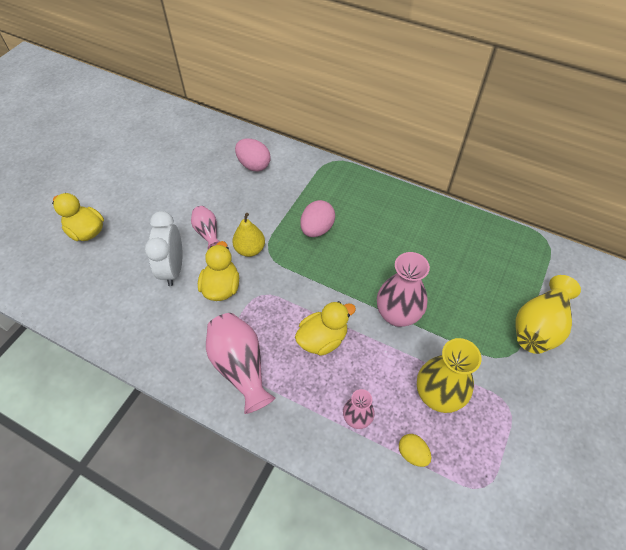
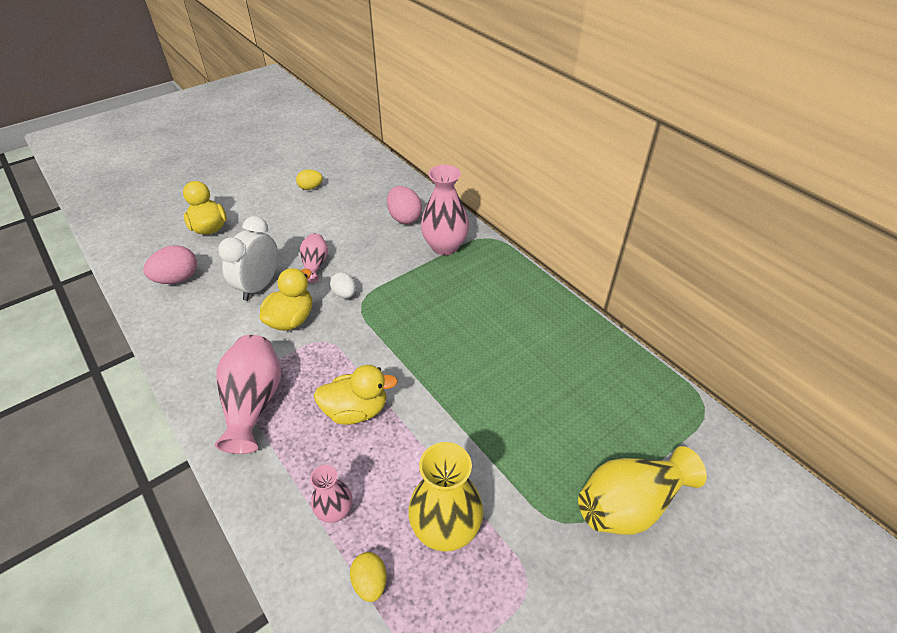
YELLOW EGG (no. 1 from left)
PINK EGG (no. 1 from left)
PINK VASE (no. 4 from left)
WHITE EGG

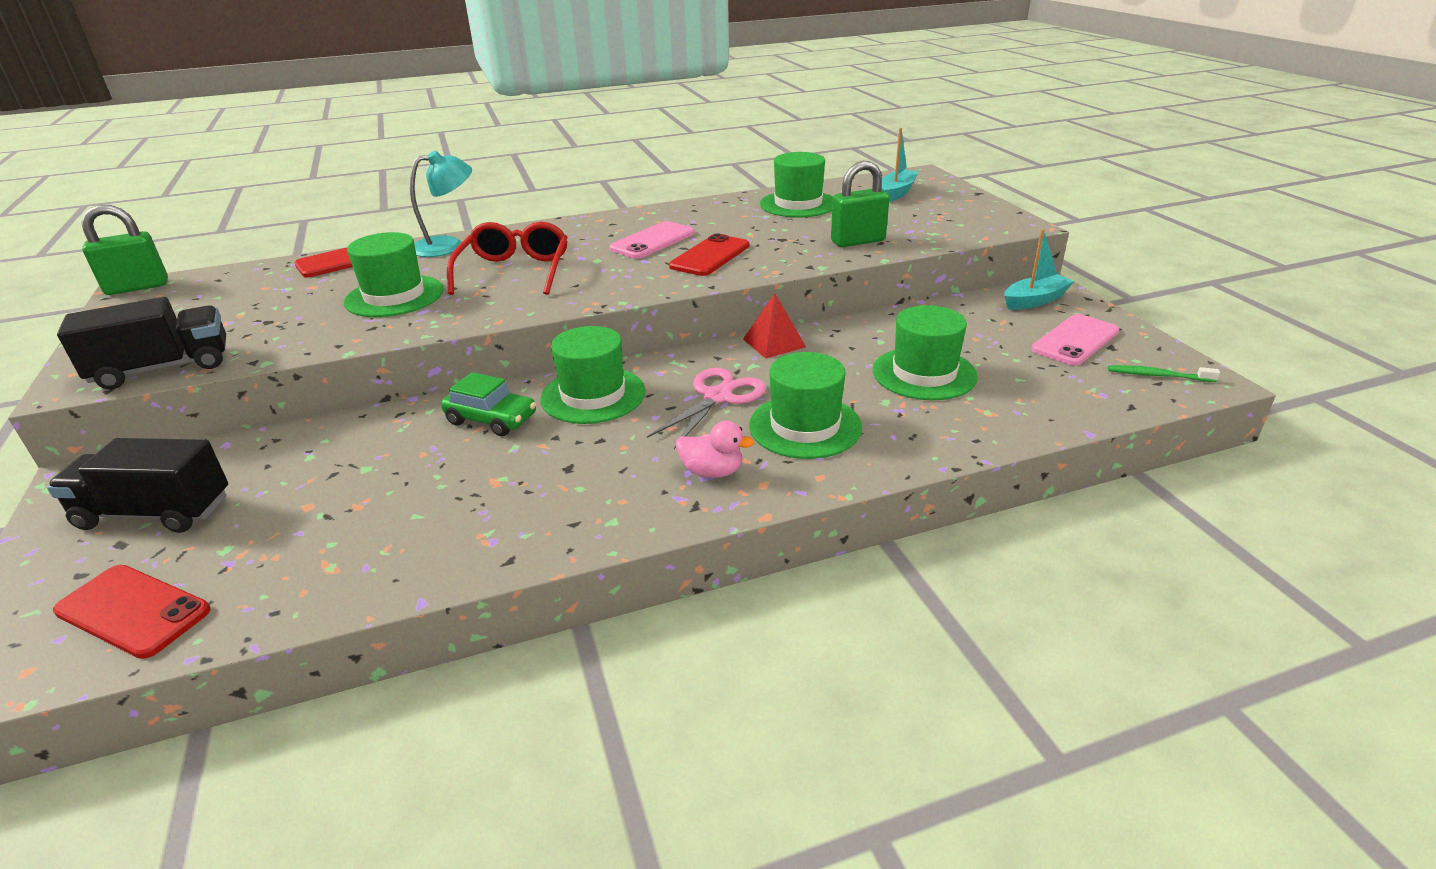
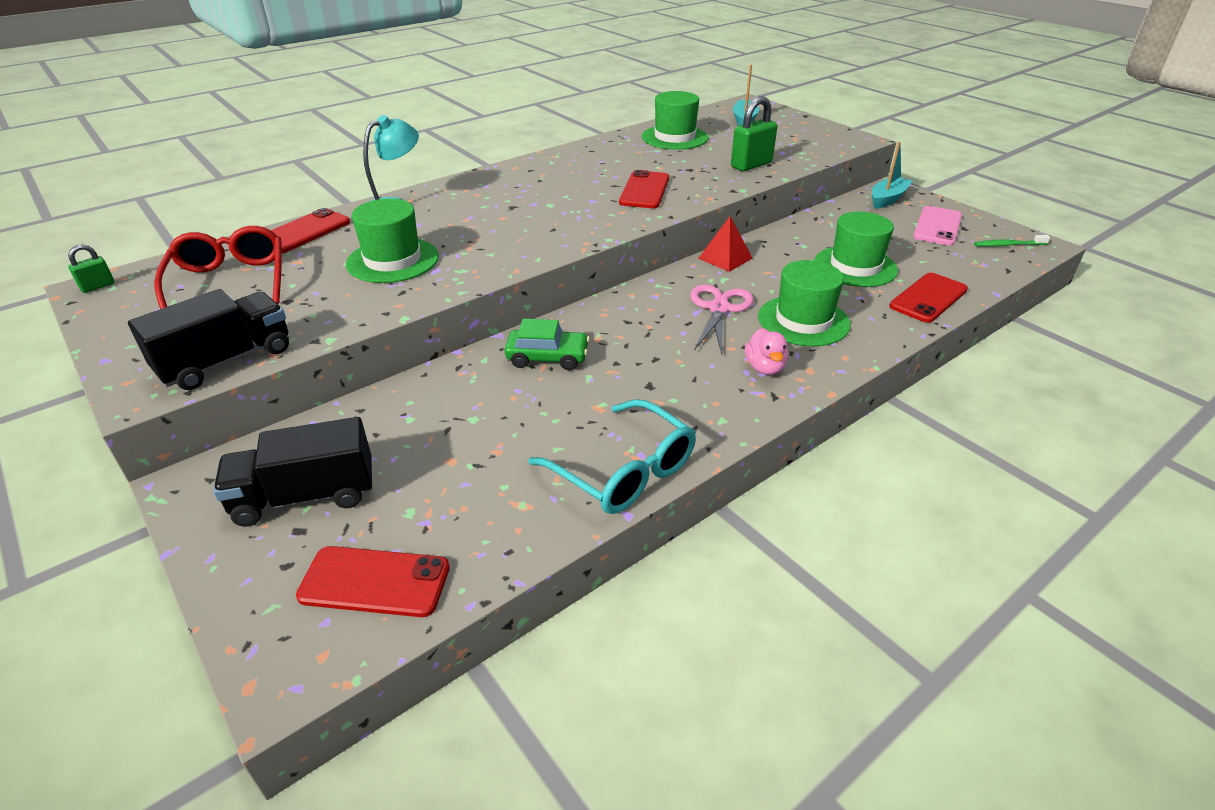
GREEN HAT (no. 2 from left in the first image)
PINK PHONE (no. 1 from left in the first image)
TURQUOISE GLASSES
RED PHONE (no. 4 from left)
RED GLASSES
PINK DUCK
GREEN PADLOCK (no. 1 from left)

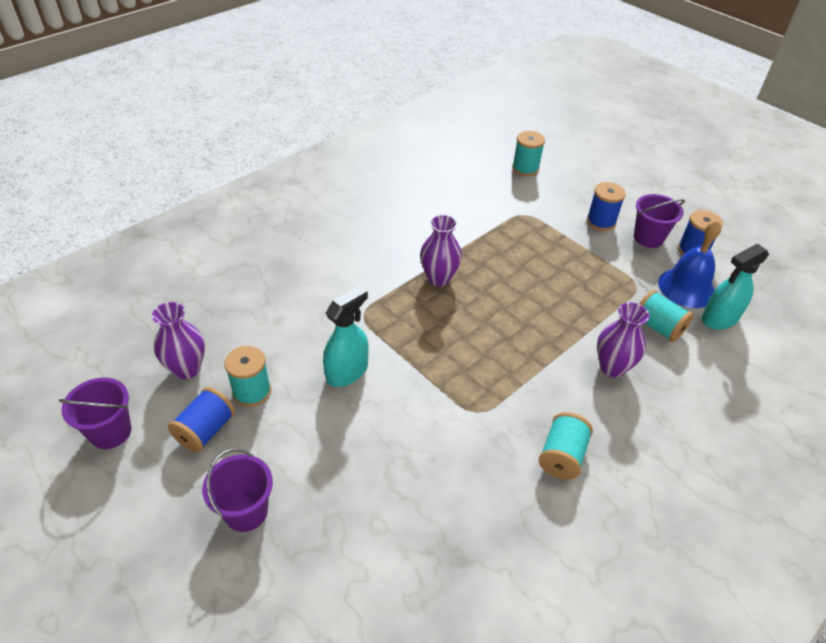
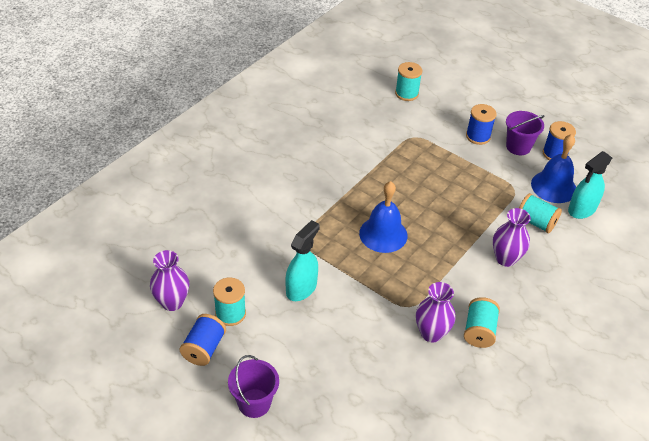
PURPLE BUCKET (no. 1 from left in the first image)
BLUE BELL (no. 1 from left)
PURPLE VASE (no. 2 from left)

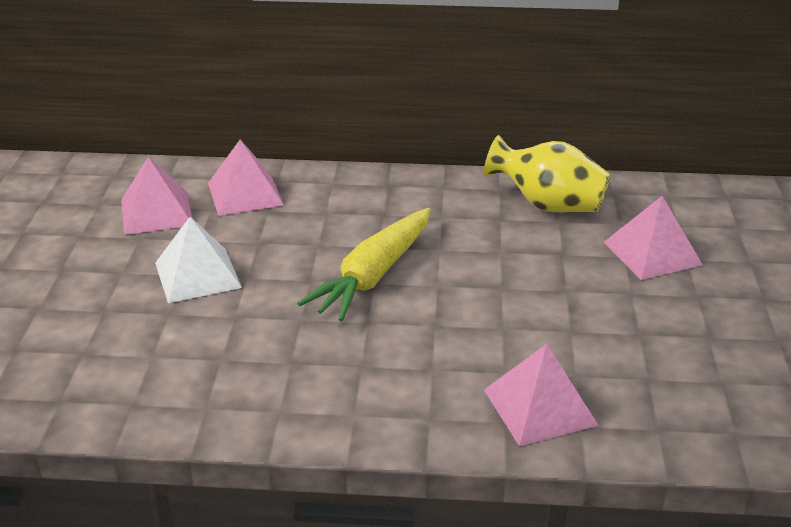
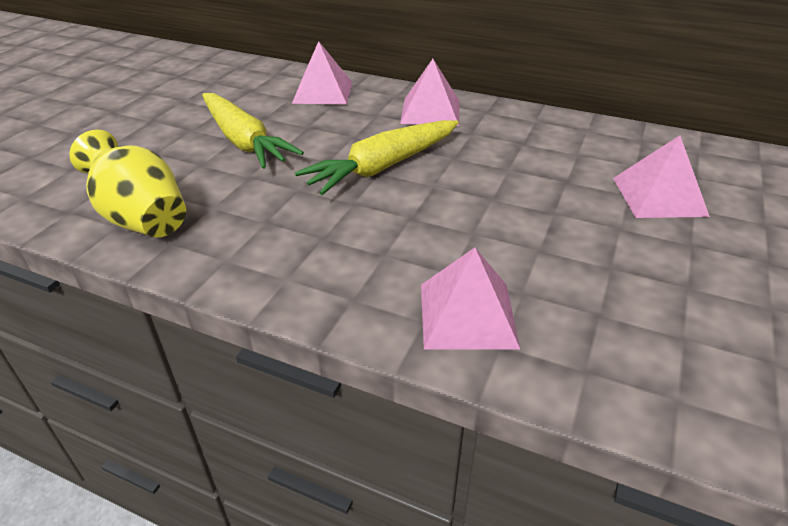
PINK PYRAMID (no. 2 from left)
YELLOW VASE
YELLOW CARROT (no. 1 from left)

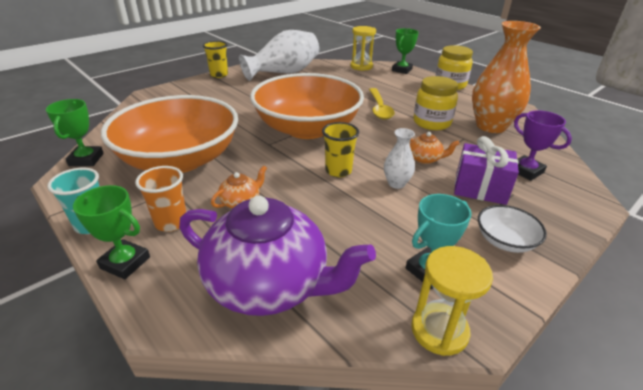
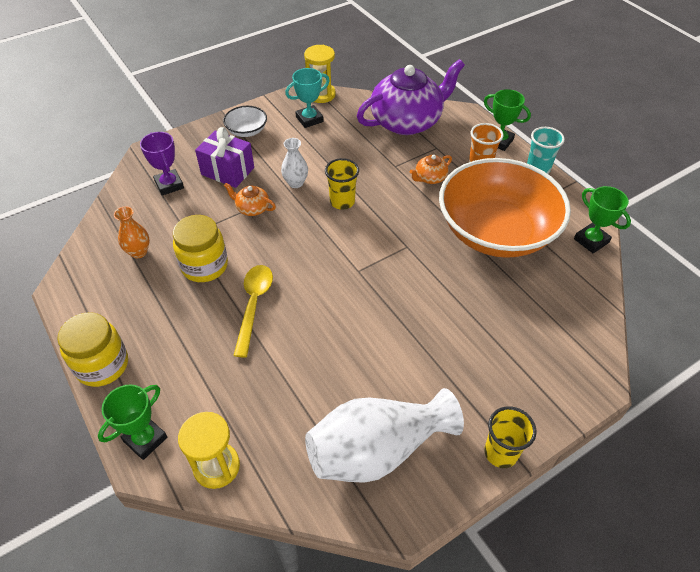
ORANGE BOWL (no. 2 from left in the first image)
GREEN TROPHY (no. 3 from left)
PURPLE TEAPOT
ORANGE VASE

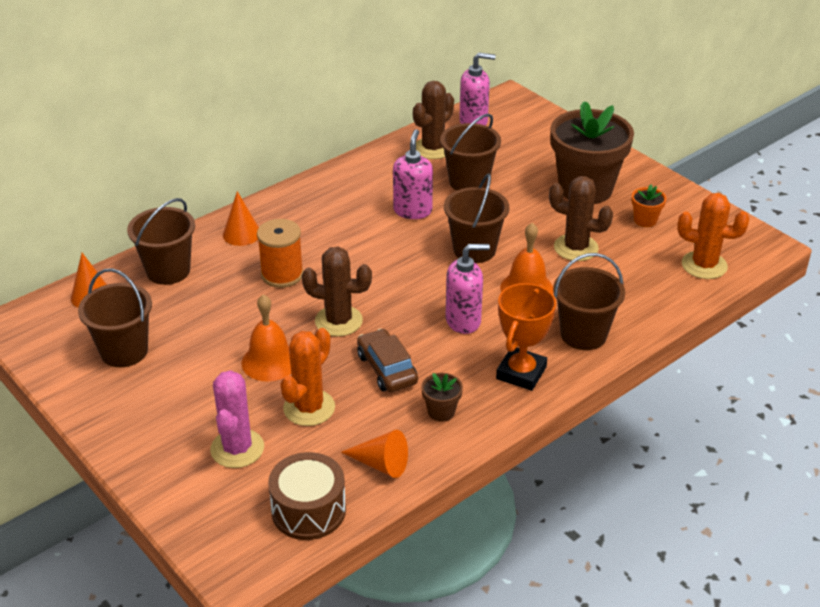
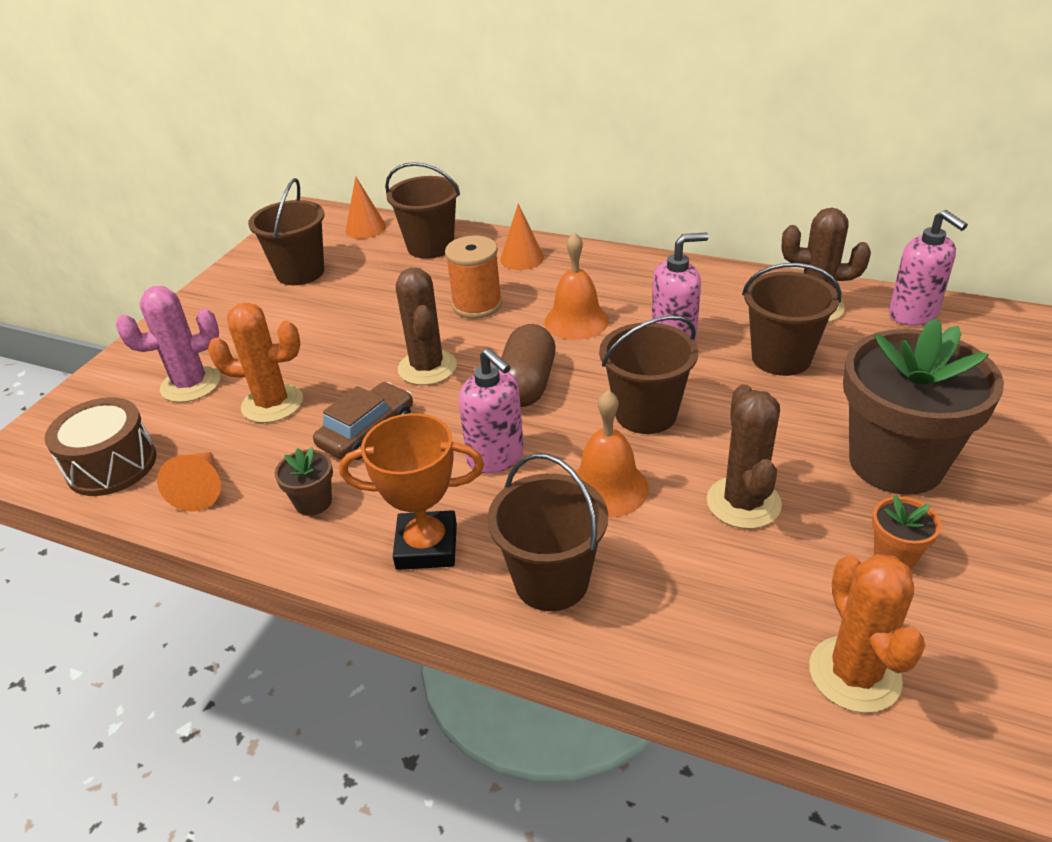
BROWN CAPSULE
ORANGE BELL (no. 1 from left)

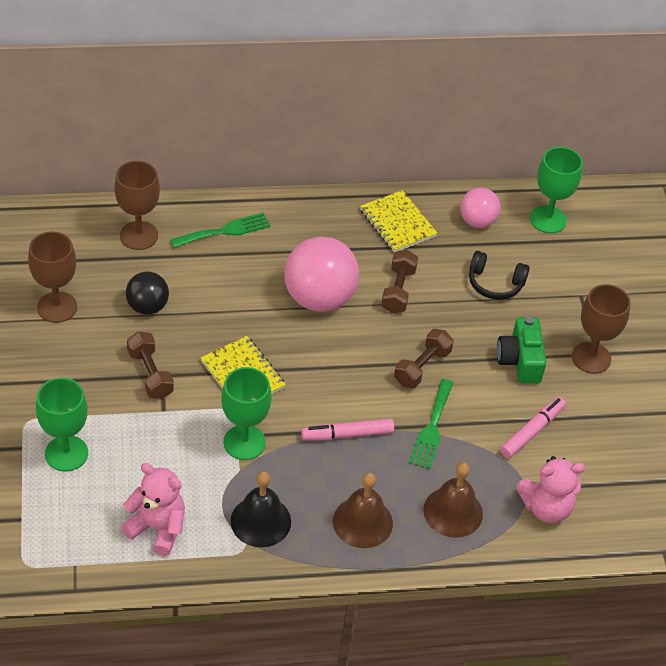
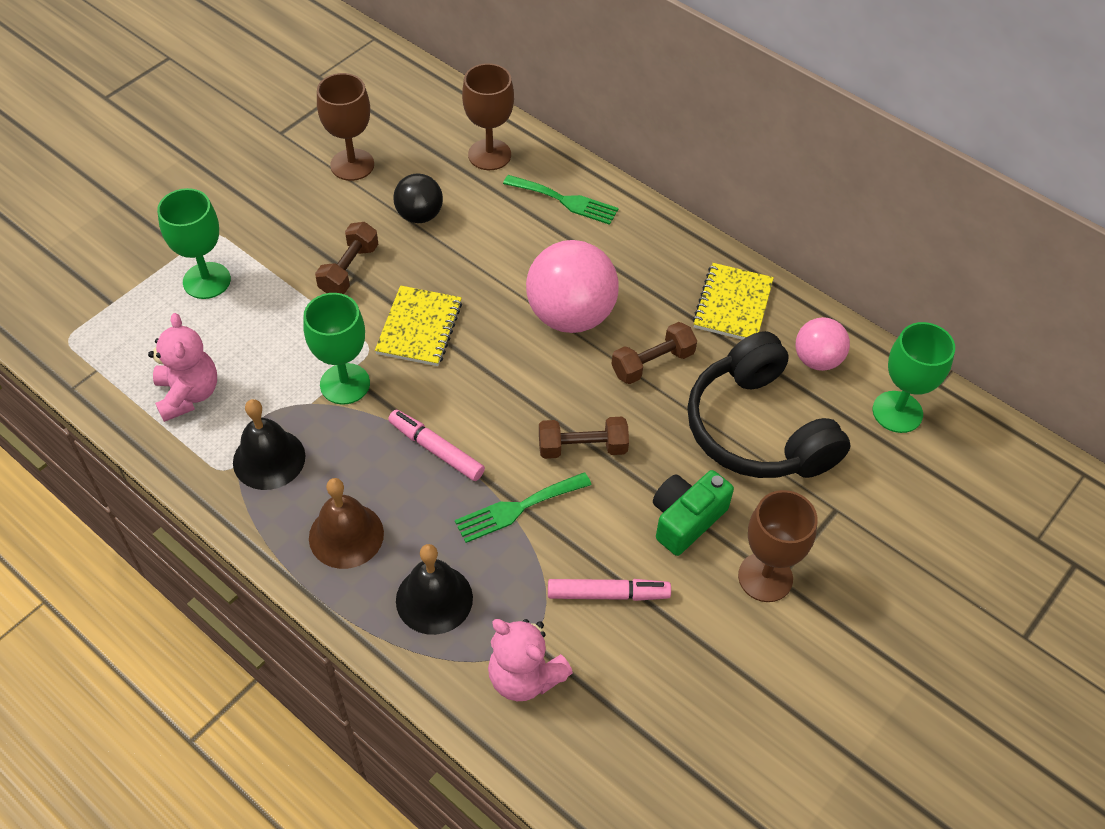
BLACK BELL (no. 2 from left)
BLACK HEADPHONES

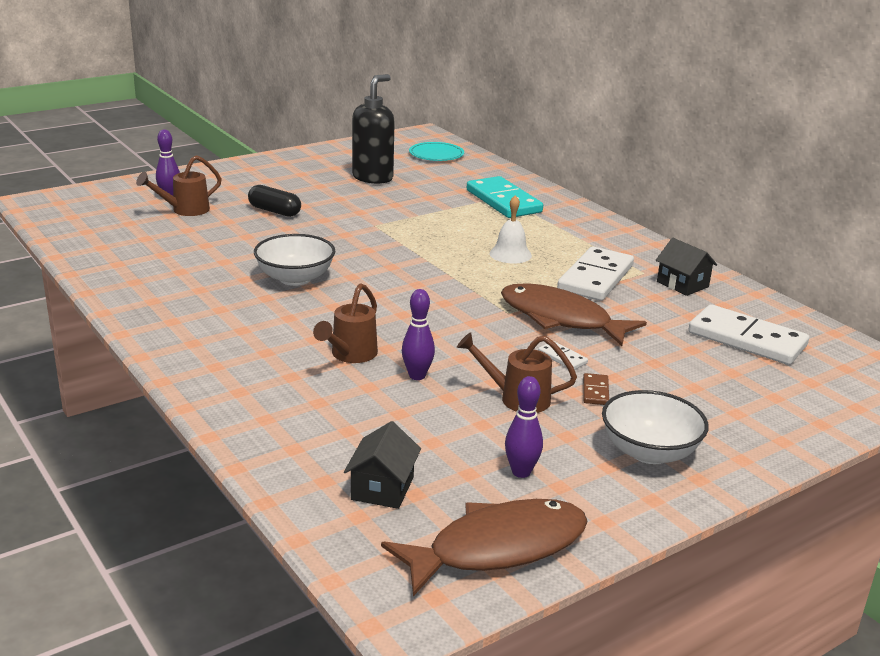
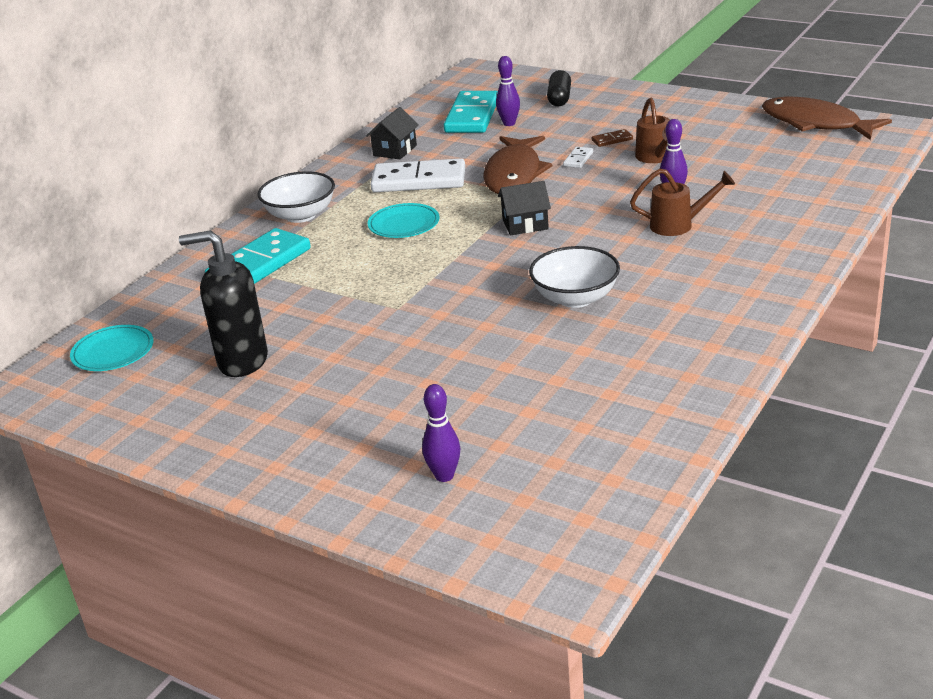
BROWN WATERING CAN (no. 1 from left in the first image)
BLACK CAPSULE
BLACK HOUSE (no. 2 from left)
PURPLE BOWLING PIN (no. 2 from left)
WHITE BOWL (no. 1 from left)
TURQUOISE PLATE (no. 2 from left)
TURQUOISE DOMINO (no. 2 from left)

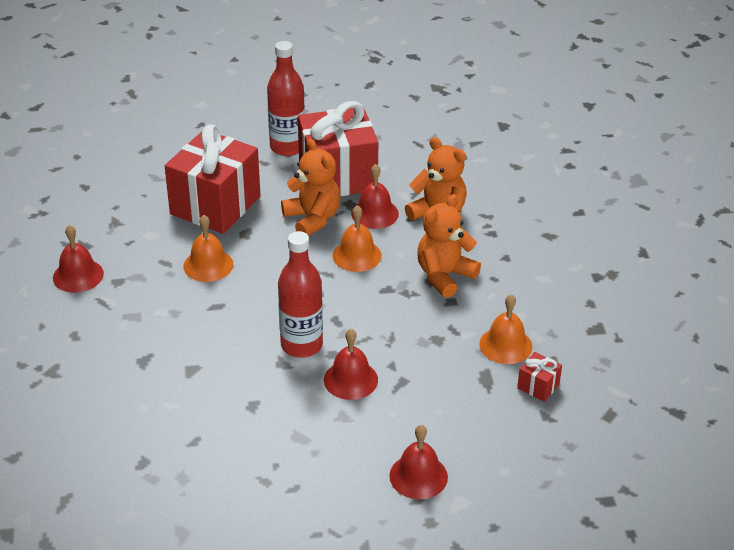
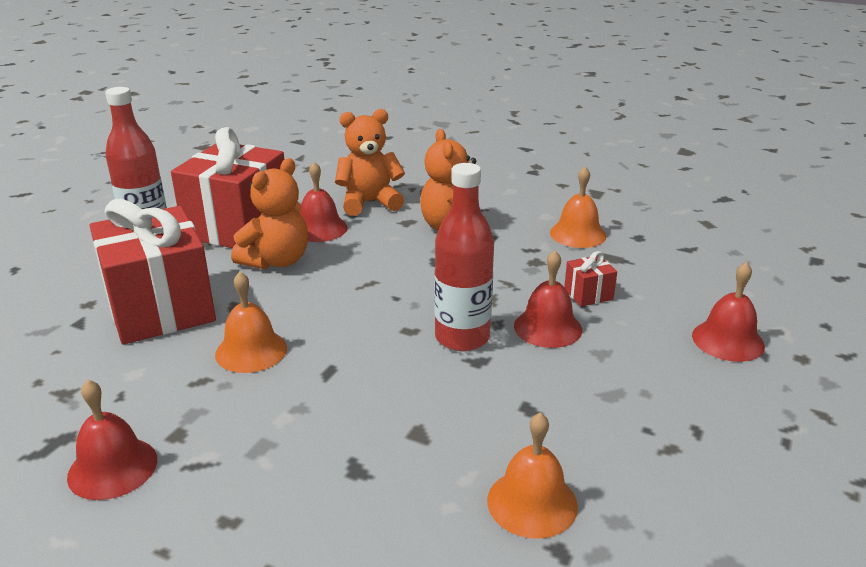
ORANGE BELL (no. 2 from left)
RED GIFT (no. 3 from left)
ORANGE TEDDY BEAR (no. 1 from left)

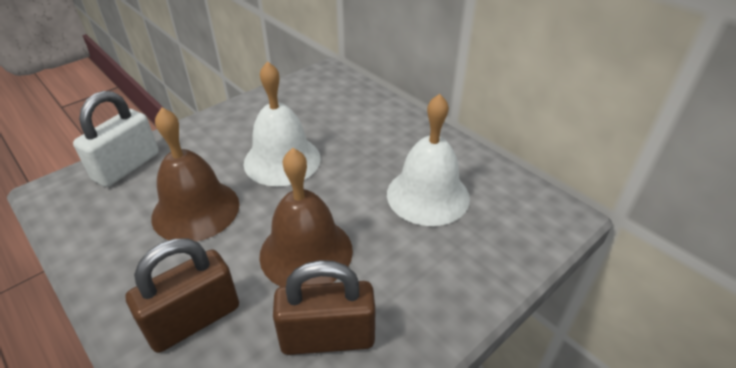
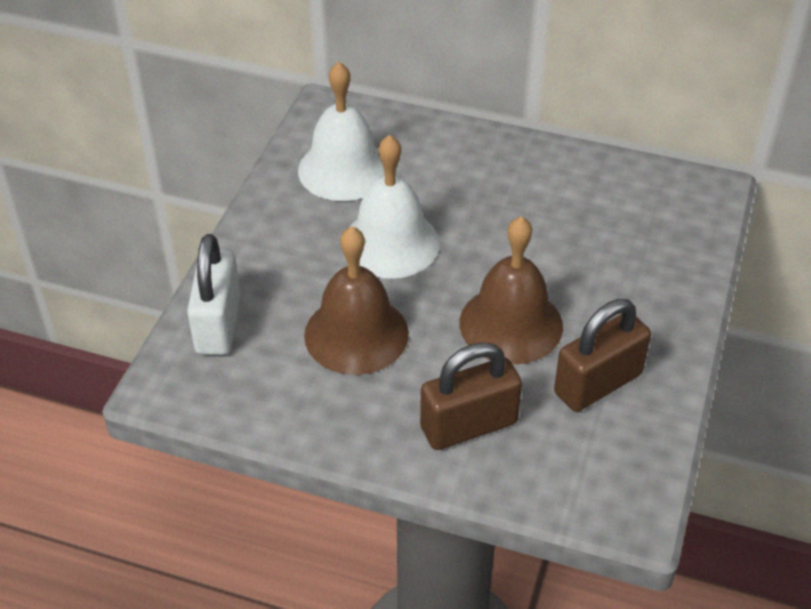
WHITE BELL (no. 1 from left)
BROWN PADLOCK (no. 1 from left)

